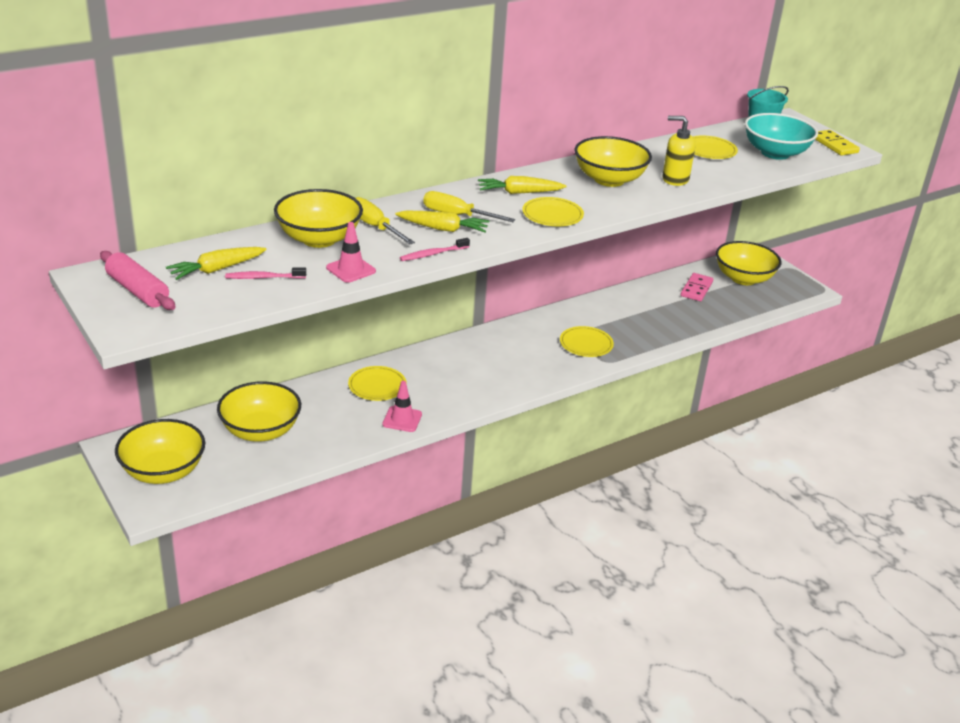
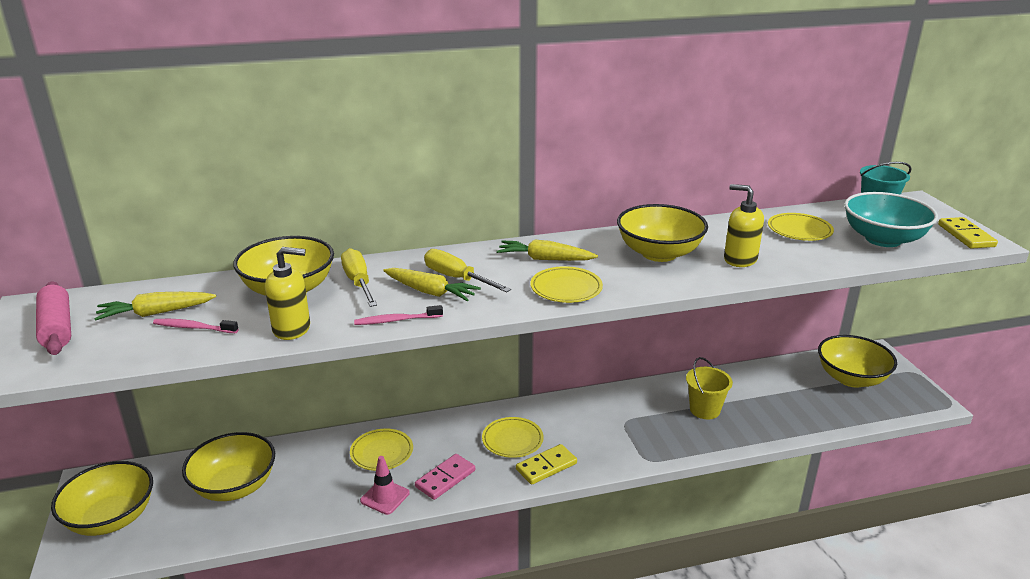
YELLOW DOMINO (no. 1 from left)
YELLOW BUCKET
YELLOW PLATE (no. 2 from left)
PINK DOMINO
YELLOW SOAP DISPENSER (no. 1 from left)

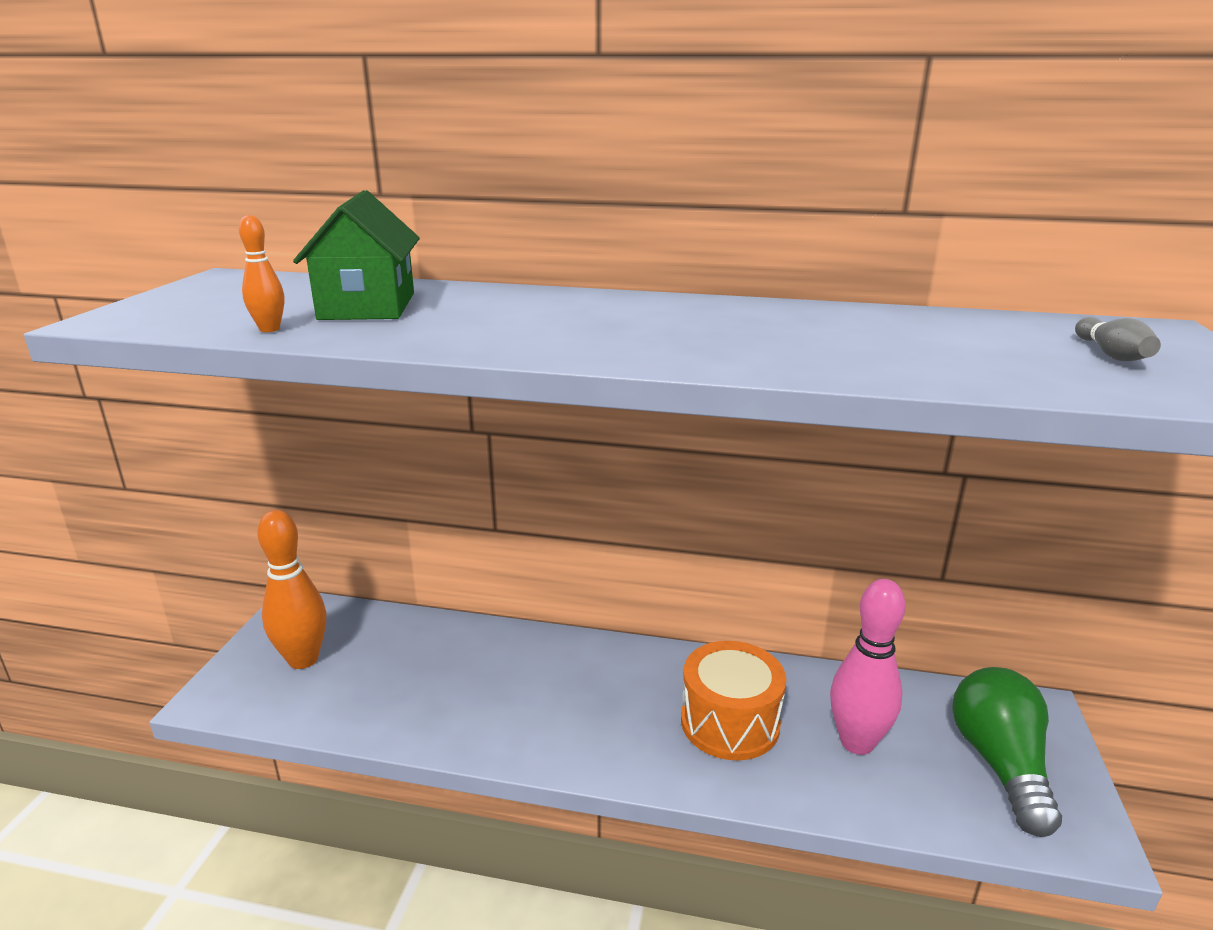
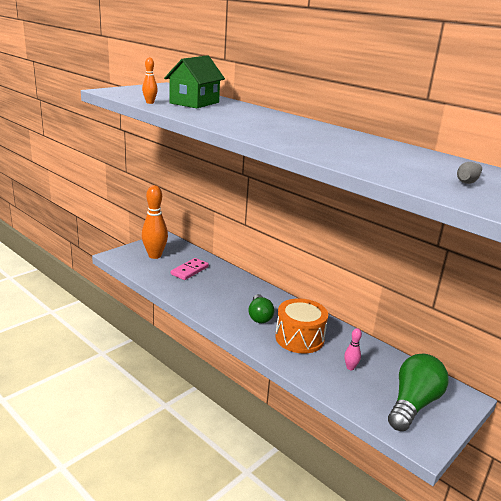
PINK DOMINO
GREEN LIGHT BULB (no. 1 from left)
PINK BOWLING PIN

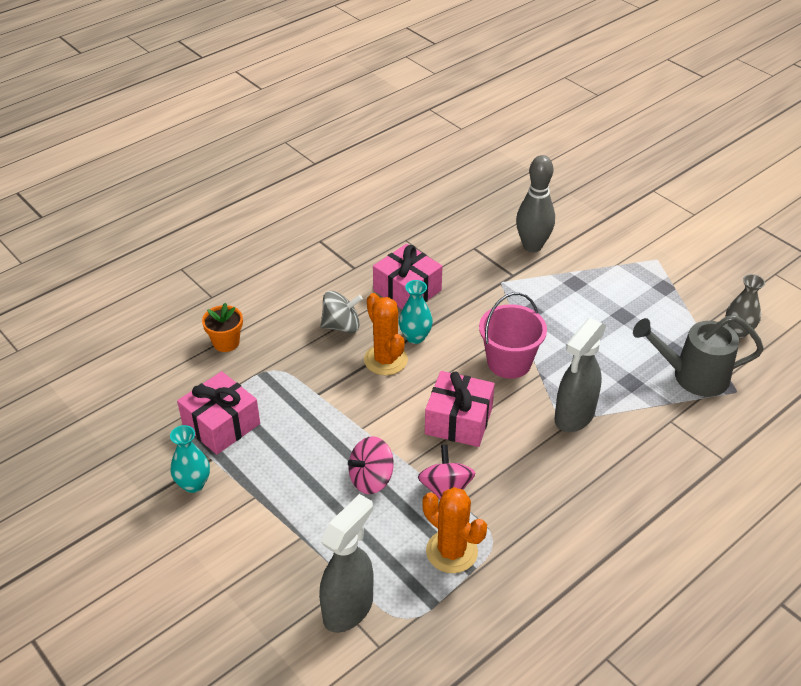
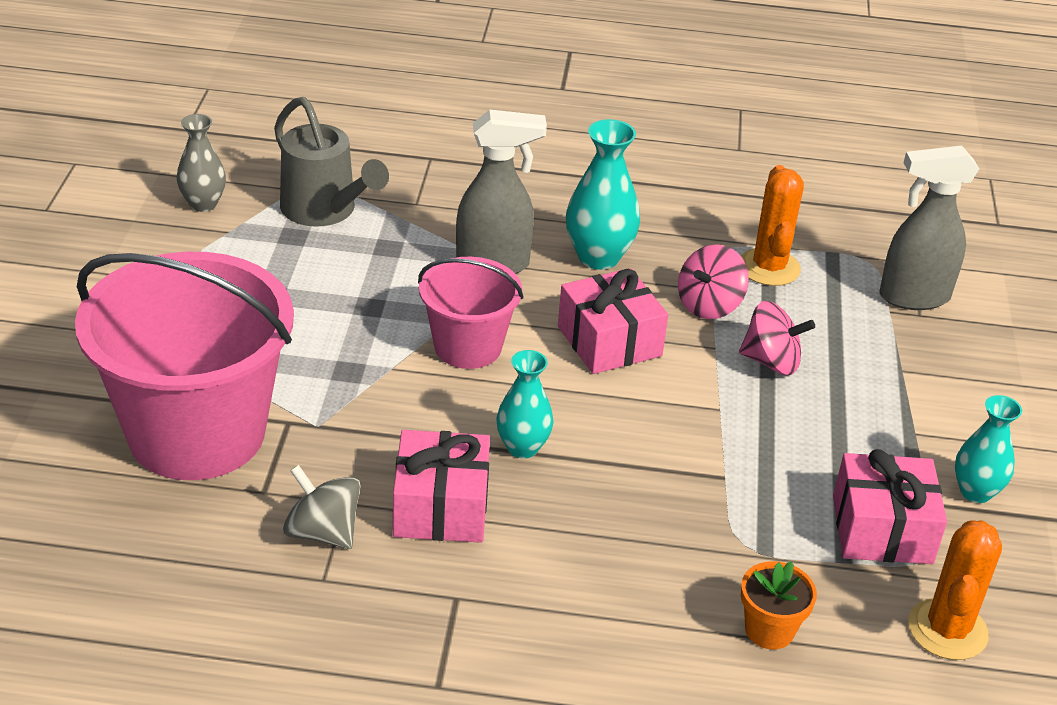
TURQUOISE VASE (no. 2 from left)
GREY SPINNING TOP
ORANGE CACTUS (no. 2 from left)
PINK BUCKET (no. 1 from left)

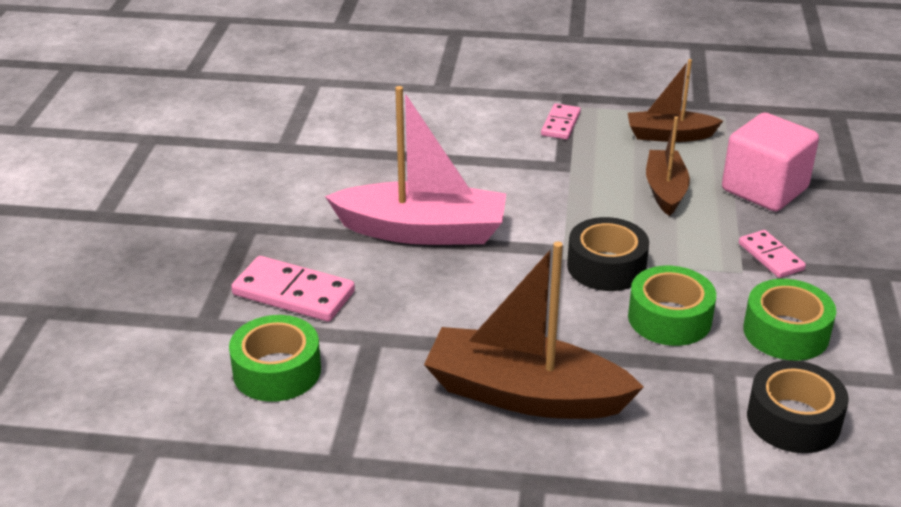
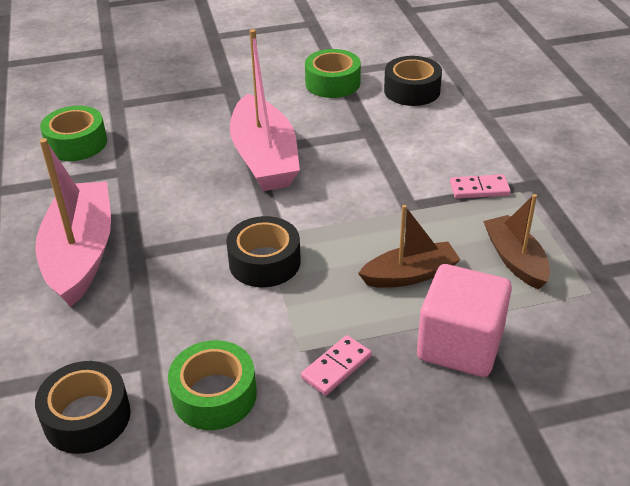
PINK DOMINO (no. 1 from left in the first image)
BLACK TAPE (no. 3 from left)
GREEN TAPE (no. 3 from left)
PINK BOAT (no. 1 from left)

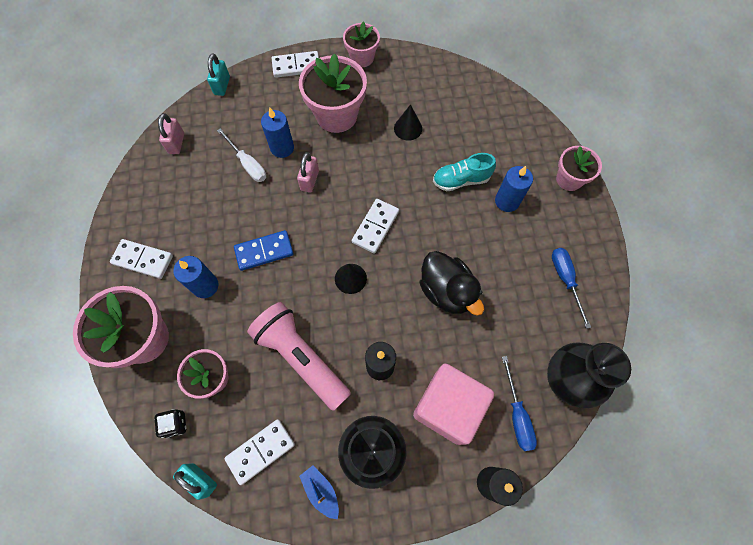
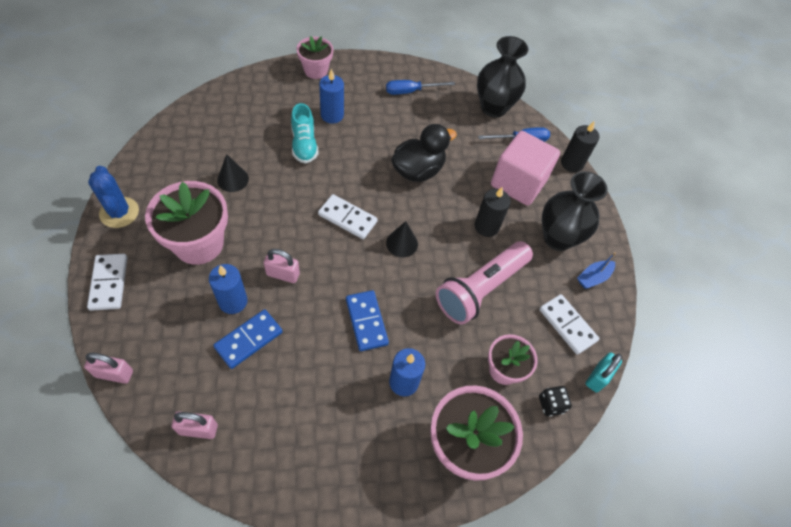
WHITE DOMINO (no. 1 from left in the first image)
BLUE DOMINO (no. 1 from left)
BLUE CACTUS
PINK PADLOCK (no. 1 from left)

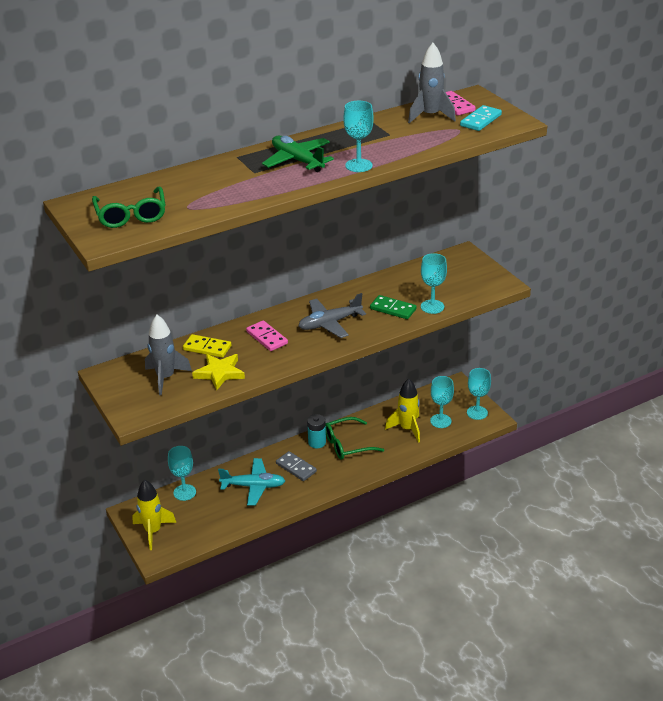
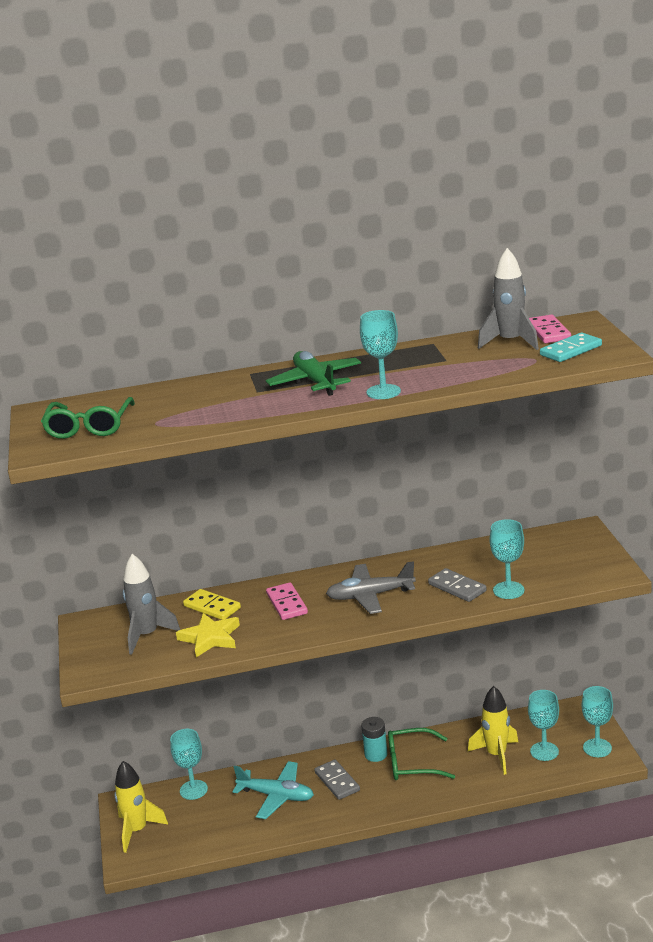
GREY DOMINO (no. 2 from left)

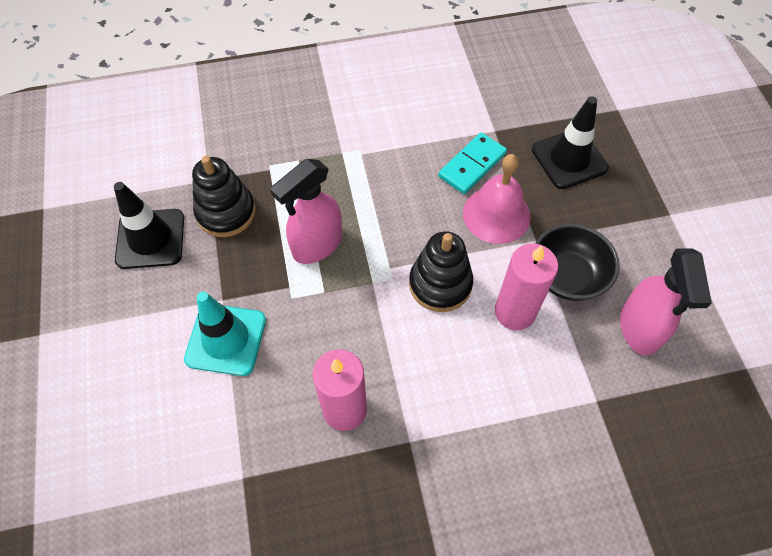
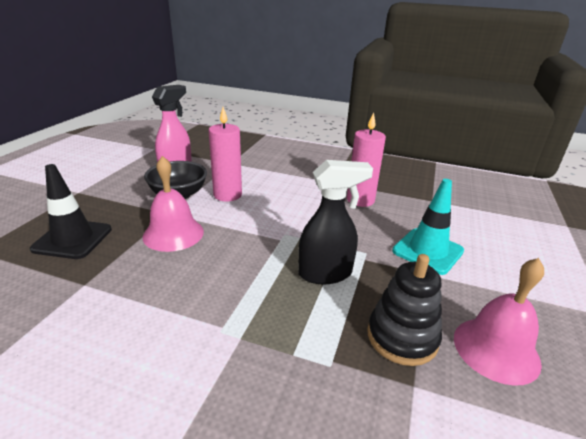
BLACK STACKING TOY (no. 2 from left in the first image)
TURQUOISE DOMINO
PINK BELL (no. 2 from left)
BLACK SPRAY BOTTLE

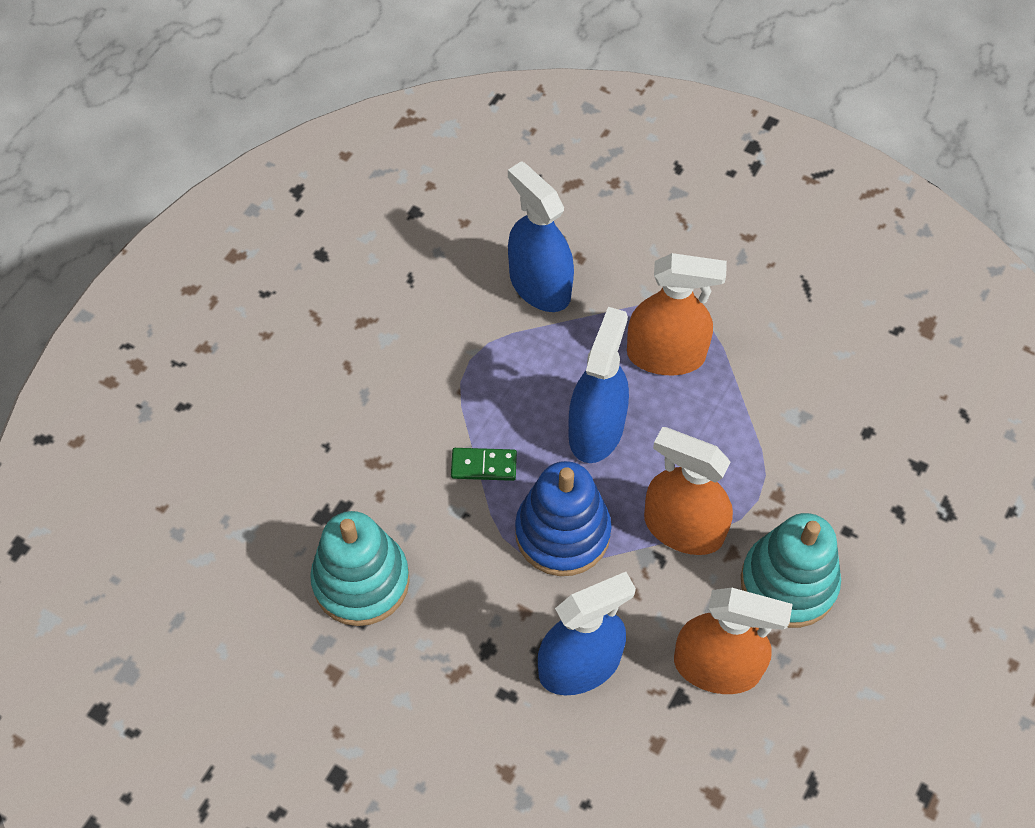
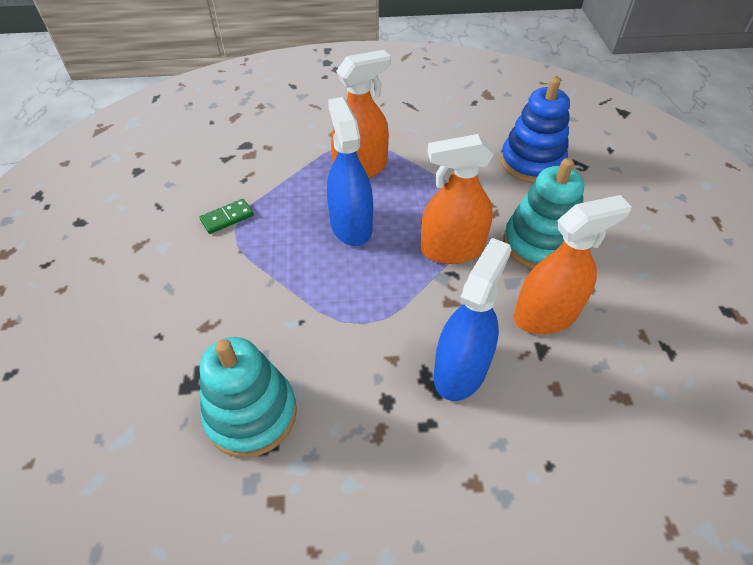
BLUE SPRAY BOTTLE (no. 1 from left in the first image)
GREEN DOMINO
BLUE STACKING TOY

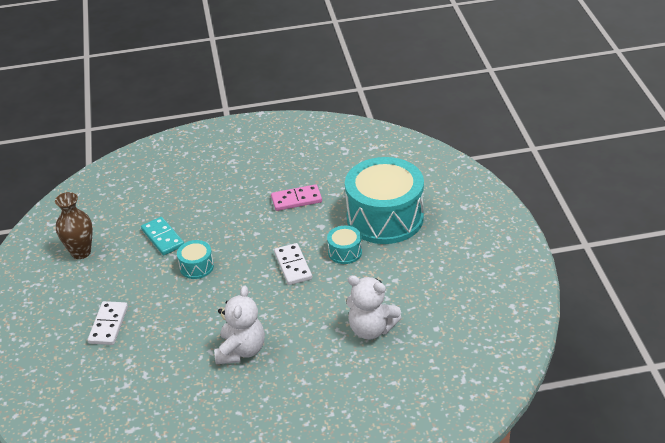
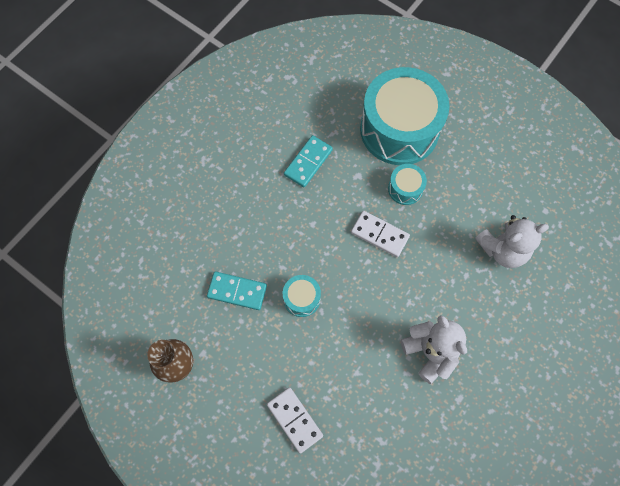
TURQUOISE DOMINO (no. 2 from left)

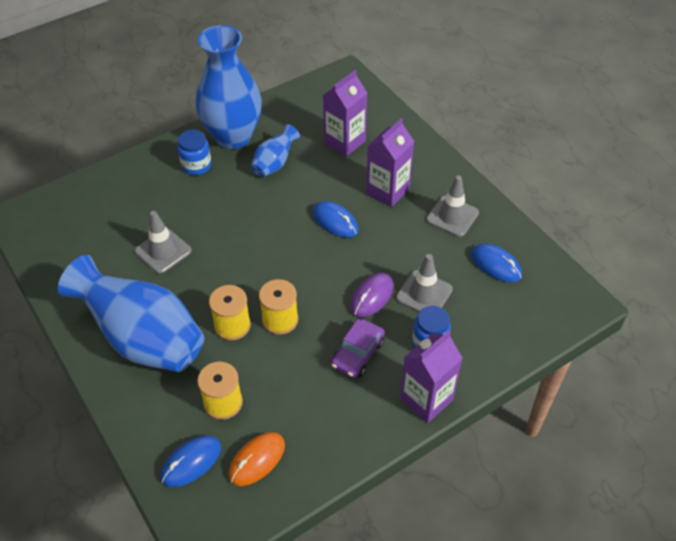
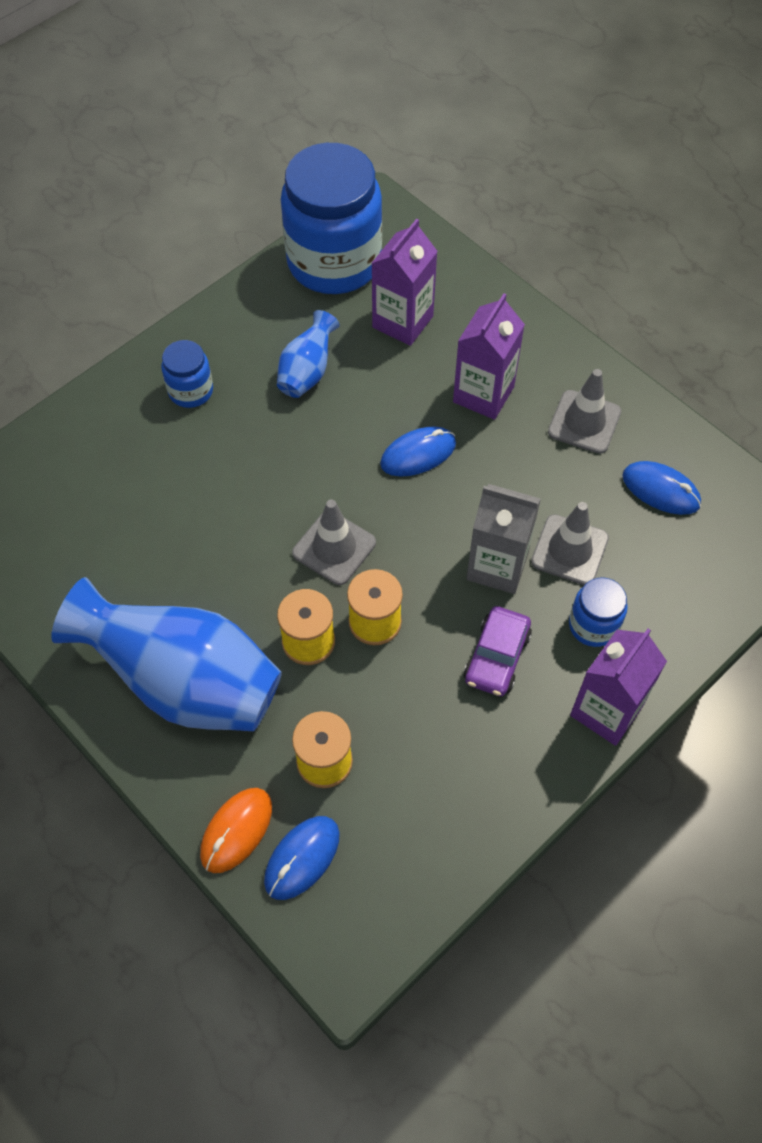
BLUE VASE (no. 2 from left in the first image)
BLUE JAR (no. 2 from left)
GREY TRAFFIC CONE (no. 1 from left)
ORANGE MOUSE
GREY CARTON
BLUE MOUSE (no. 2 from left)

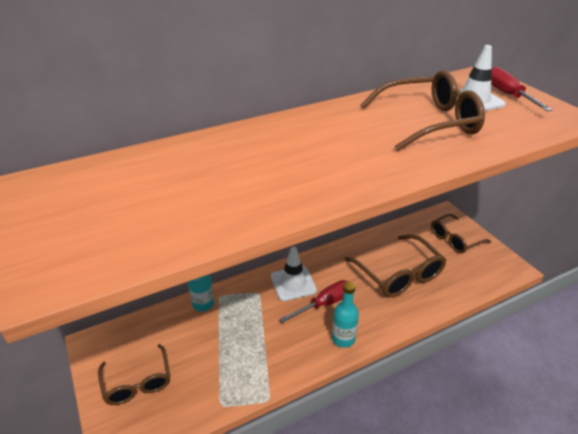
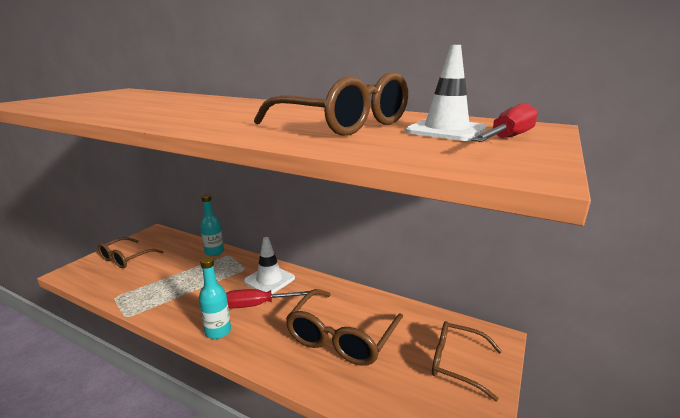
RED SCREWDRIVER (no. 1 from left)

